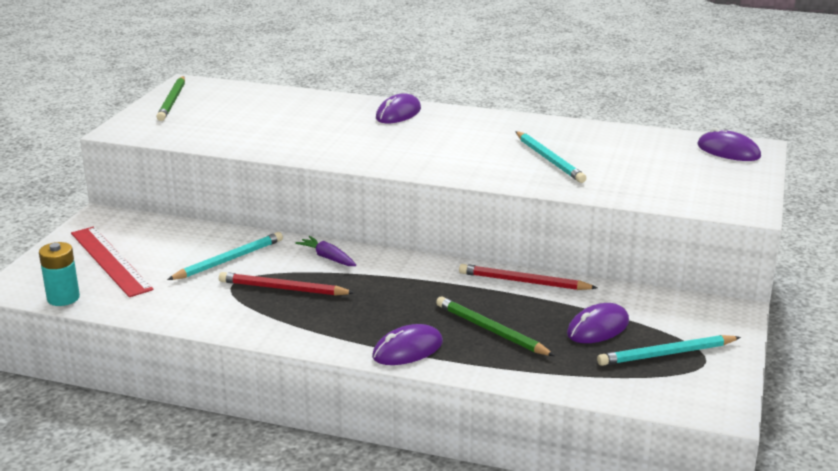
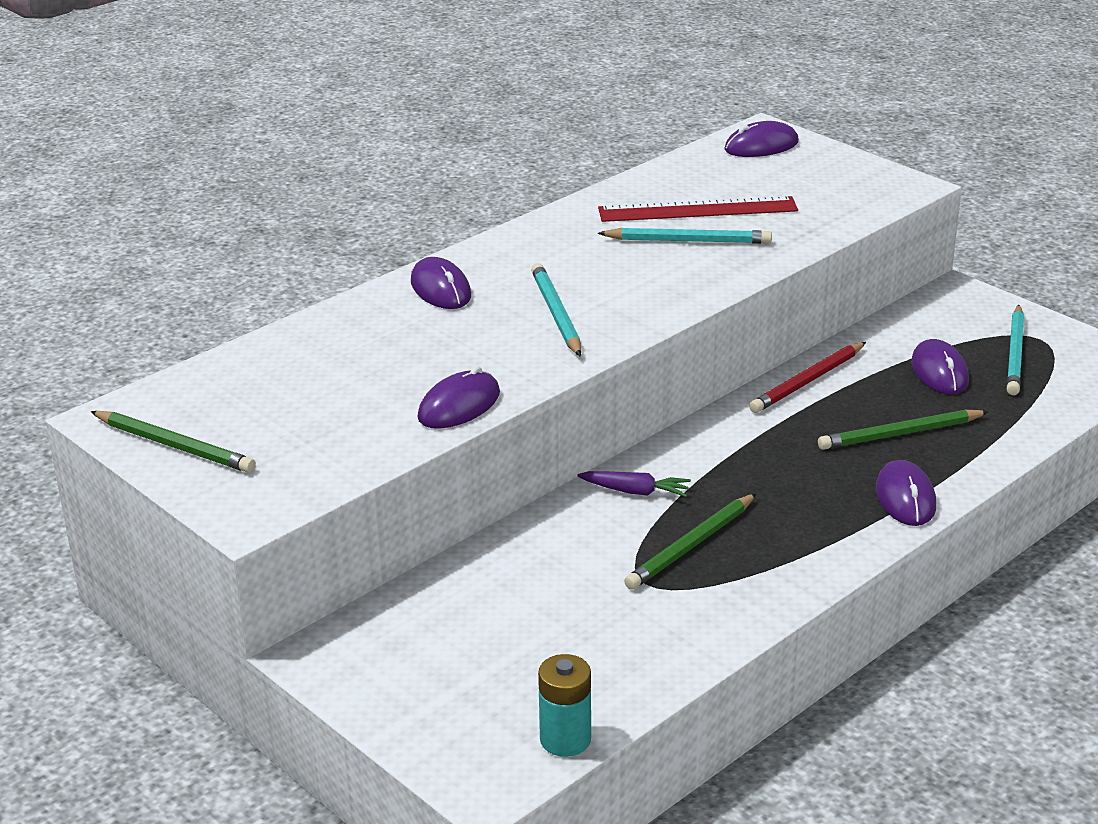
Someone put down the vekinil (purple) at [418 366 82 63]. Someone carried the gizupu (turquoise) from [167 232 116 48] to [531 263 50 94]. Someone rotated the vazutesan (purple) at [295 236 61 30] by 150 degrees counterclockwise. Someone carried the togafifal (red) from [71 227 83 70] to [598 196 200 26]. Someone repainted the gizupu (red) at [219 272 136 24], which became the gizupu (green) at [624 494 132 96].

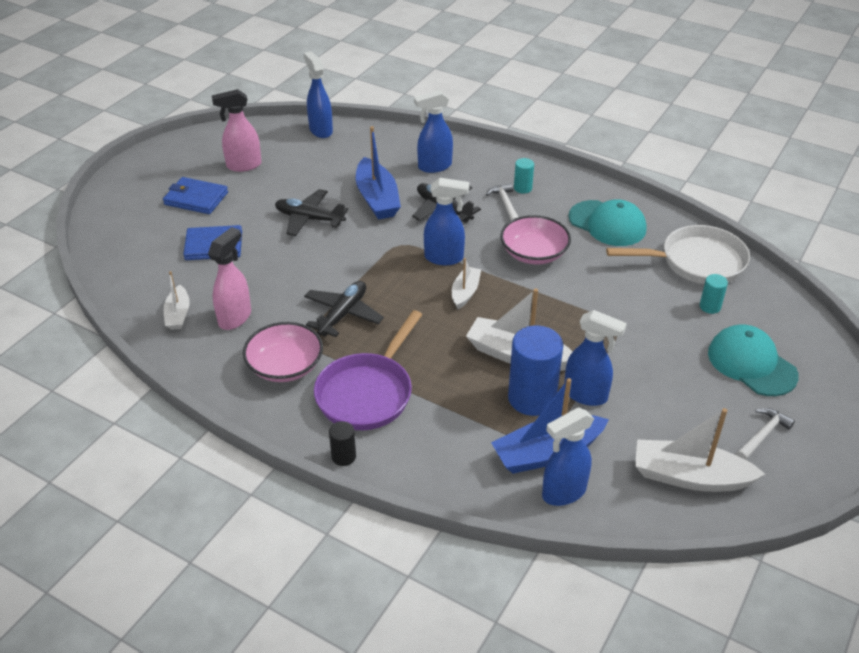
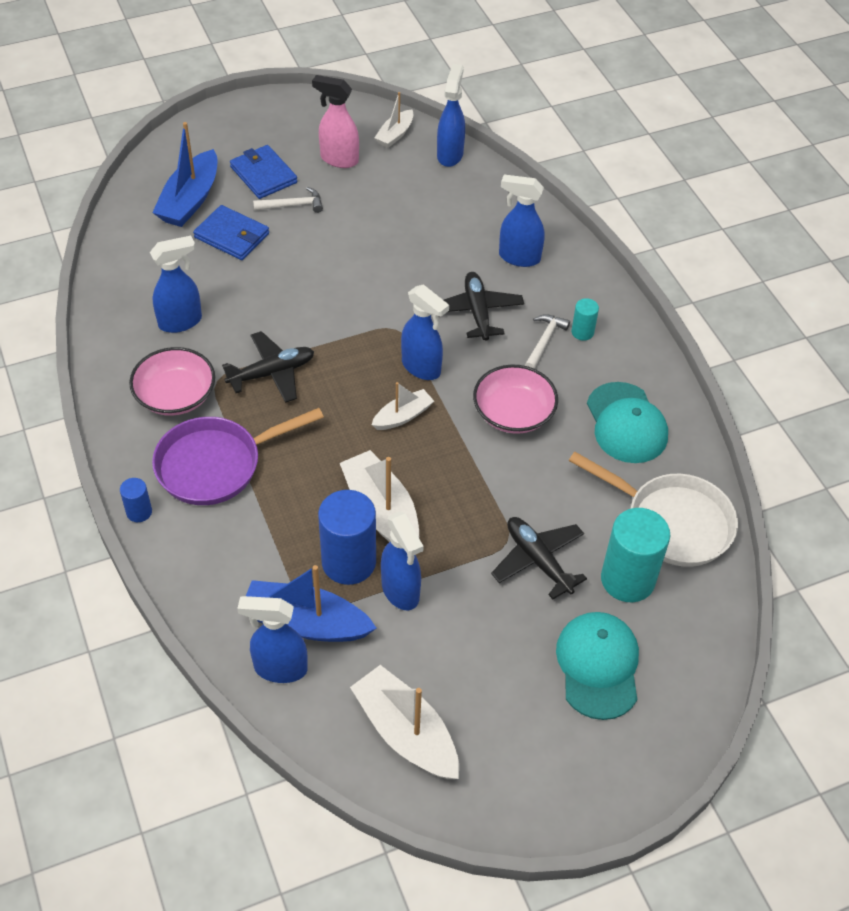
Someone repainted the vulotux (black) at [329 421 27 45], which became the vulotux (blue) at [120 478 32 44]. Someone repainted the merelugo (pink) at [208 227 43 103], which became the merelugo (blue) at [150 236 52 97]. Someone carried the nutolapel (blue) from [356 126 45 94] to [152 122 66 105]. Someone carried the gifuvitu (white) from [736 408 59 52] to [253 187 70 26]. Someone carried the nutolapel (white) from [164 271 26 59] to [374 92 39 56]. Someone carried the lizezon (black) from [275 189 73 47] to [491 517 96 83]. Someone scaled the vulotux (turquoise) at [700 274 28 40] by 2.07.

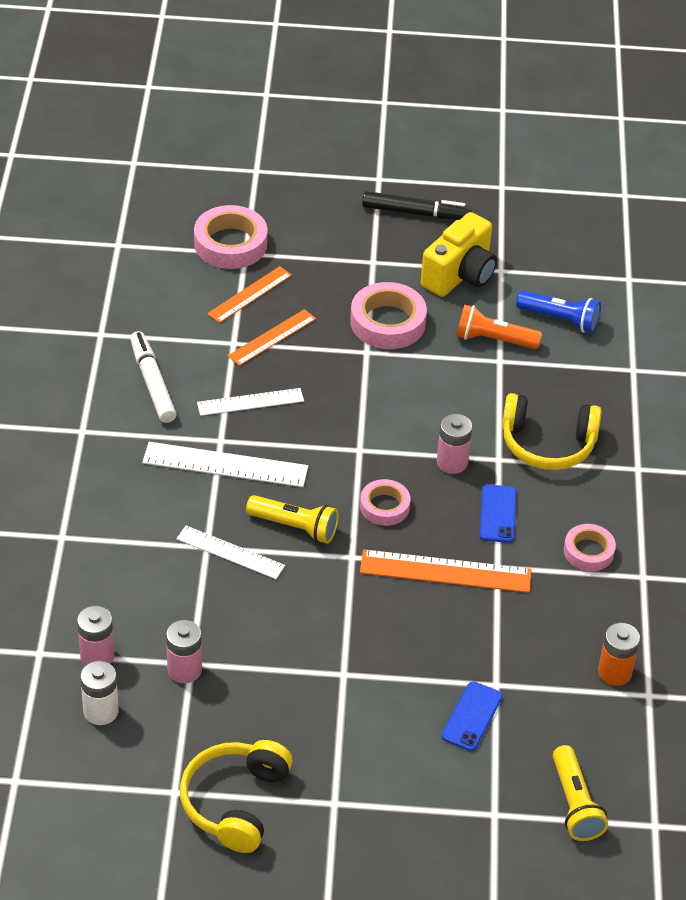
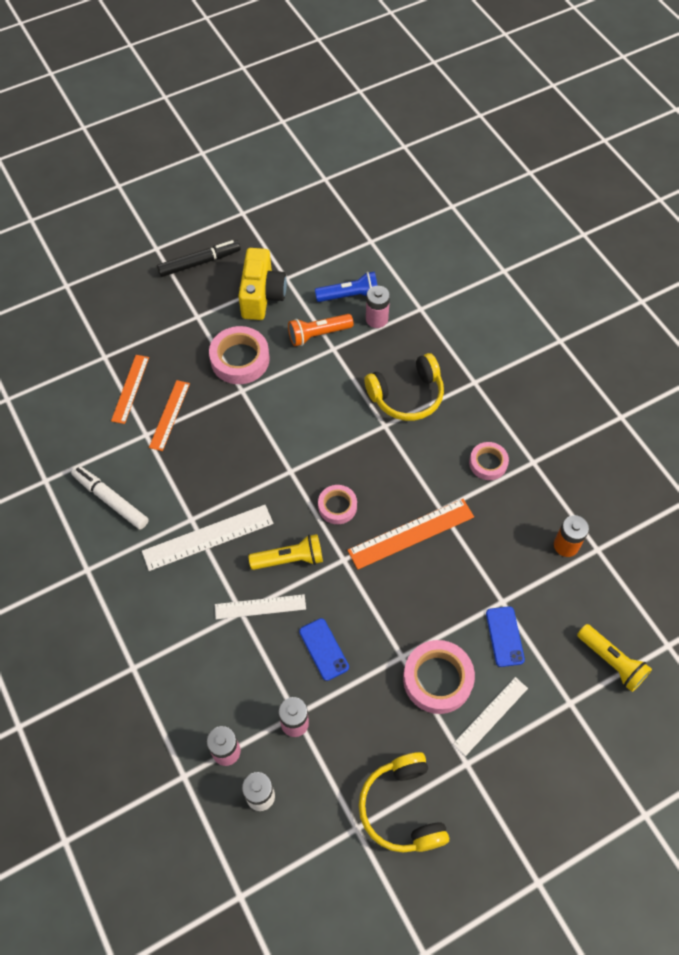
Someone carried the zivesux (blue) from [480 484 37 59] to [299 618 50 63]. Someone carried the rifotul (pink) from [437 414 35 60] to [366 286 24 42]. Someone carried the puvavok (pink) from [194 205 74 64] to [403 640 72 74]. Someone carried the togafifal (white) from [197 388 107 28] to [453 677 75 79].

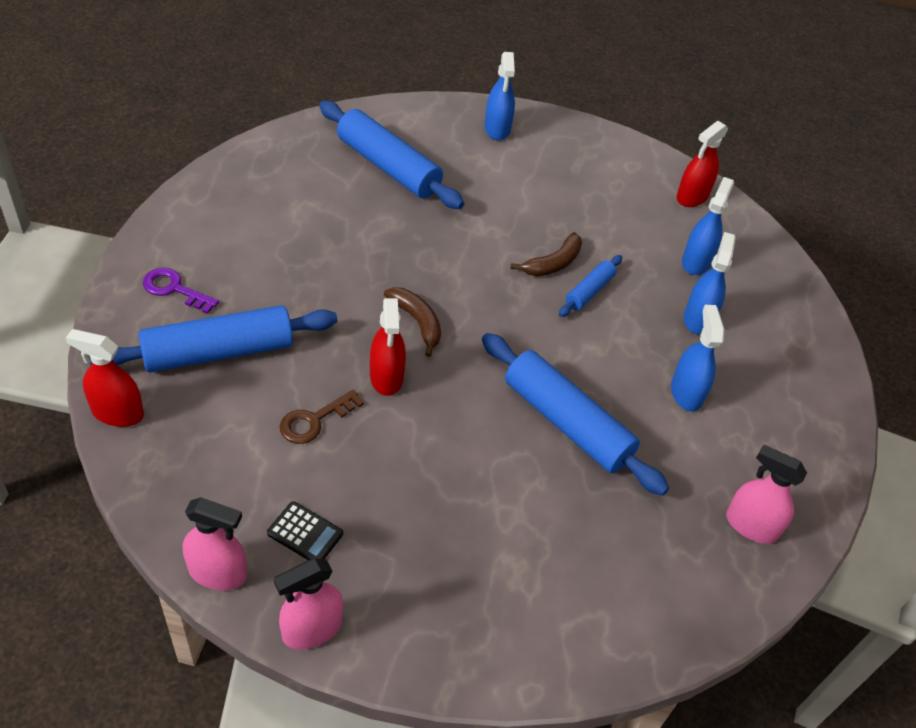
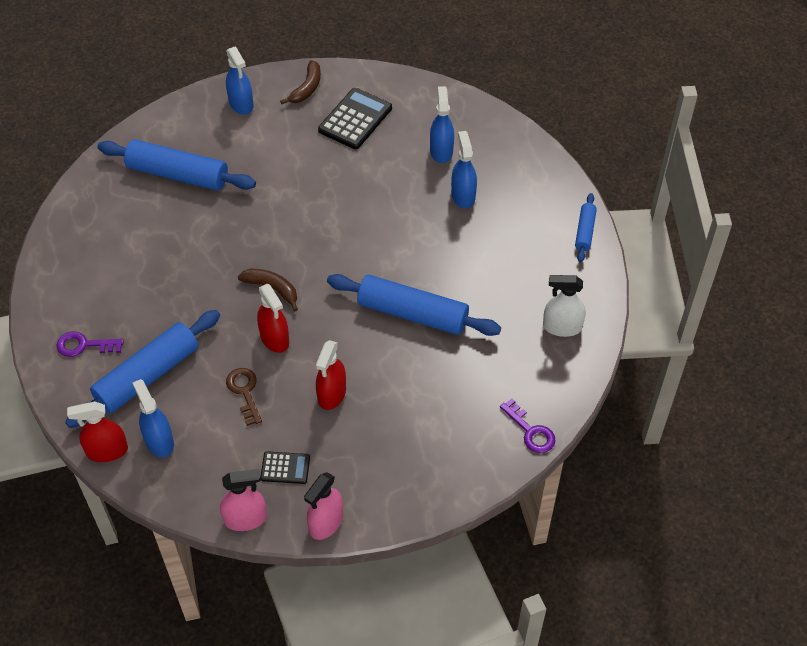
Someone carried the merelugo (blue) from [671 305 54 107] to [133 379 41 79]. Someone rotated the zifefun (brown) at [280 389 84 55] by 135 degrees clockwise. Someone carried the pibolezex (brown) from [511 232 71 44] to [280 60 41 44]. Someone carried the merelugo (red) from [676 121 52 86] to [316 340 30 70]. Someone put down the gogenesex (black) at [318 88 74 61]. Someone put down the zifefun (purple) at [500 398 56 55]. Someone repainted the merelugo (pink) at [726 445 81 99], which became the merelugo (white) at [543 275 43 62]. Someone carried the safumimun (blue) from [559 255 63 62] to [575 193 22 69].

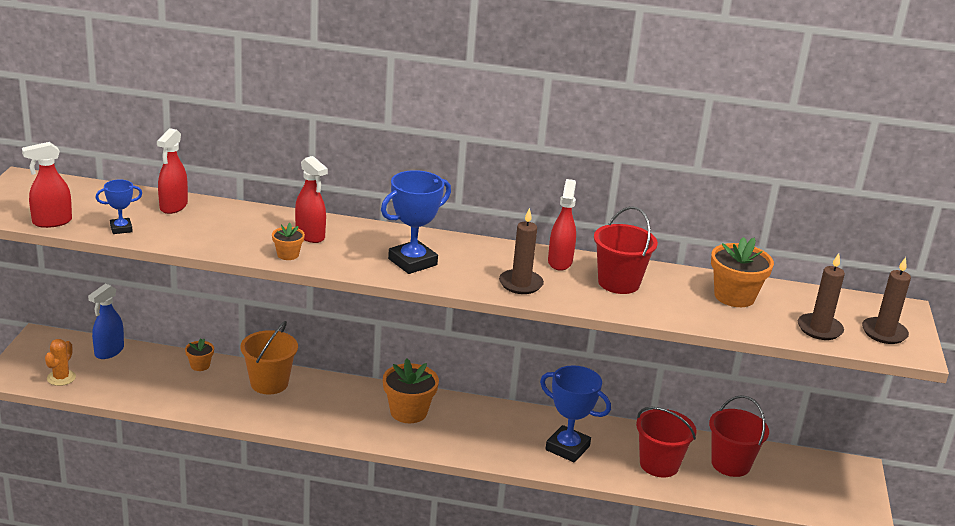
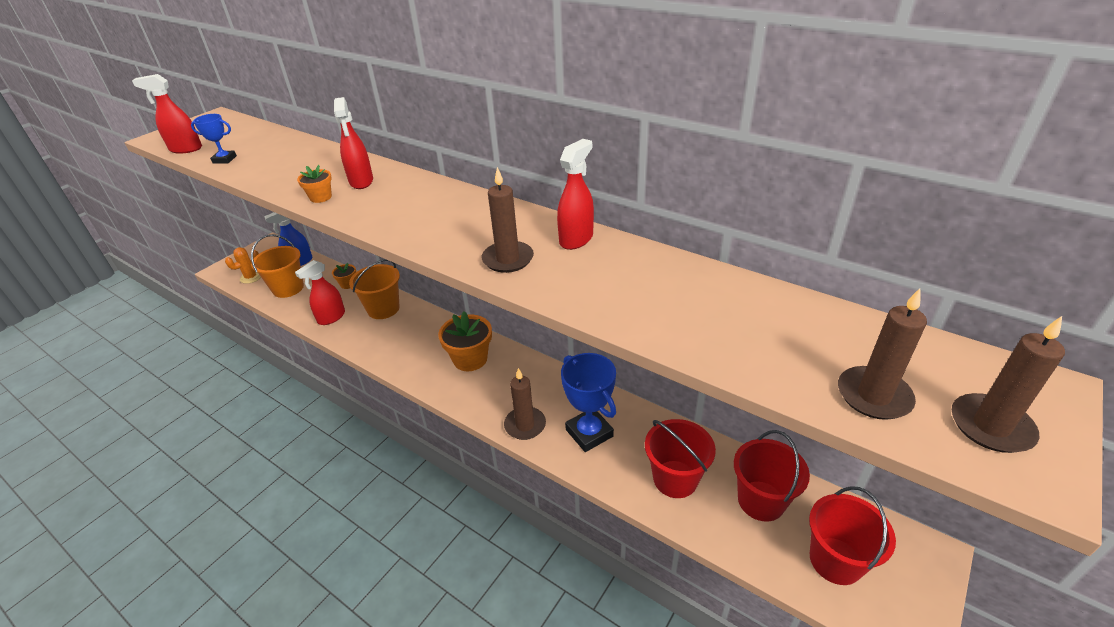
Someone put down the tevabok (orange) at [251 234 53 64]. Someone carried the merelugo (red) from [157 128 31 86] to [295 260 50 65]. Someone put down the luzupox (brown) at [504 368 42 72]. Someone carried the tevabok (red) from [594 206 64 88] to [809 486 87 99]. Someone took away the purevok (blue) at [381 170 70 104]. Someone took away the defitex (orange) at [711 237 63 70].

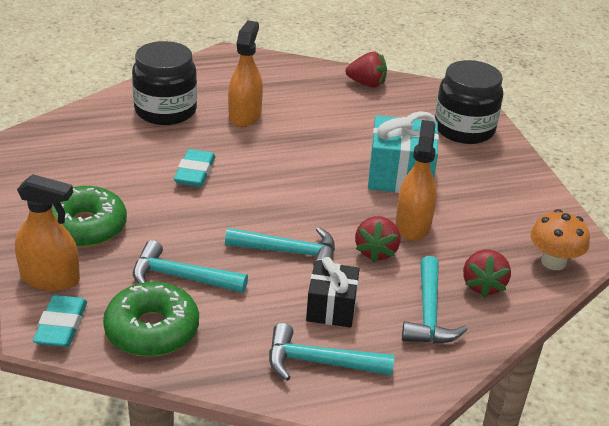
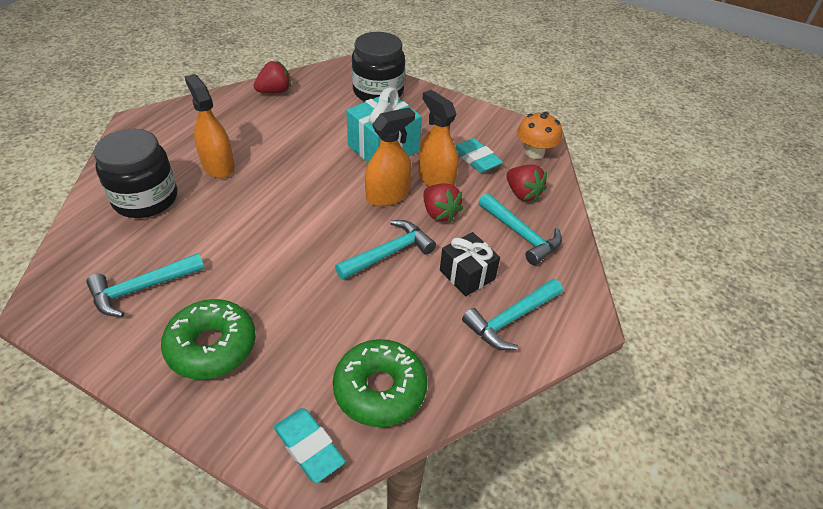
Someone carried the gifuvitu (turquoise) from [133 240 115 53] to [86 253 119 64]. Someone carried the merelugo (orange) from [15 174 65 117] to [365 107 50 99]. Someone carried the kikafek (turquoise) from [174 149 41 38] to [455 138 48 35].

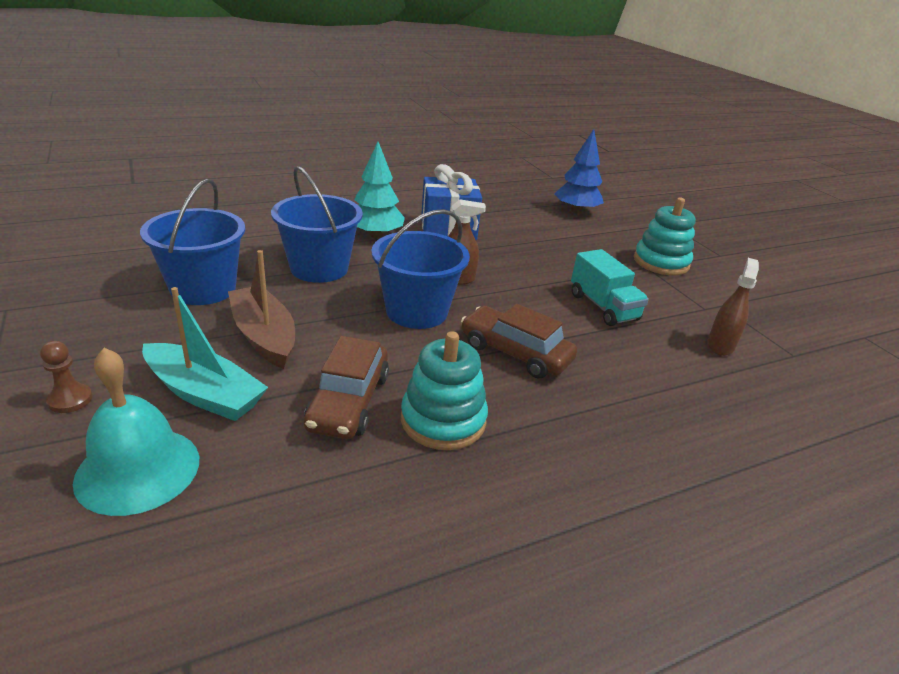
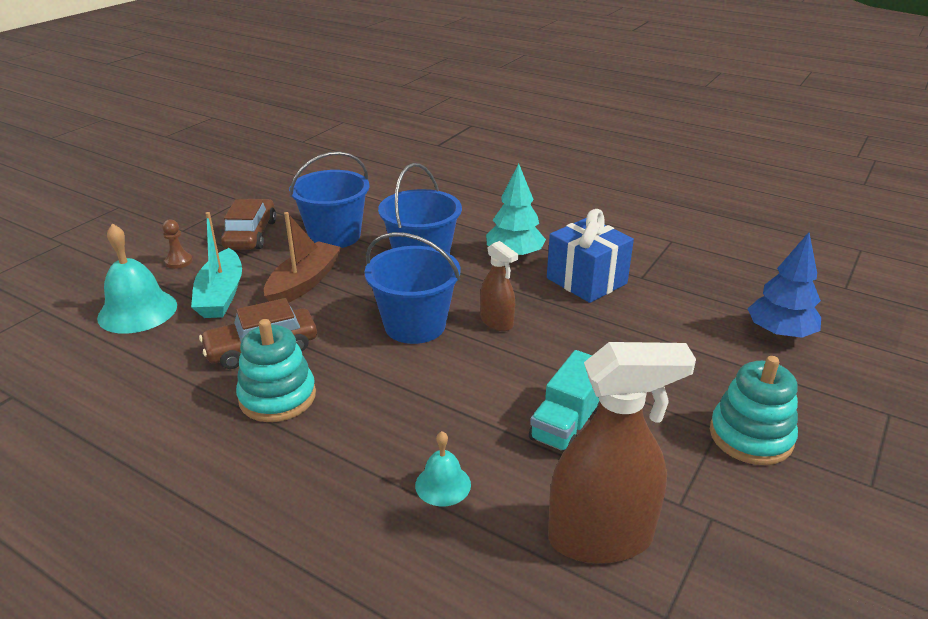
Someone carried the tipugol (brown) from [461 304 116 74] to [221 199 55 51]. Someone put down the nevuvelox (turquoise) at [415 431 56 76]. Someone scaled the merelugo (brown) at [707 258 52 98] by 1.89.

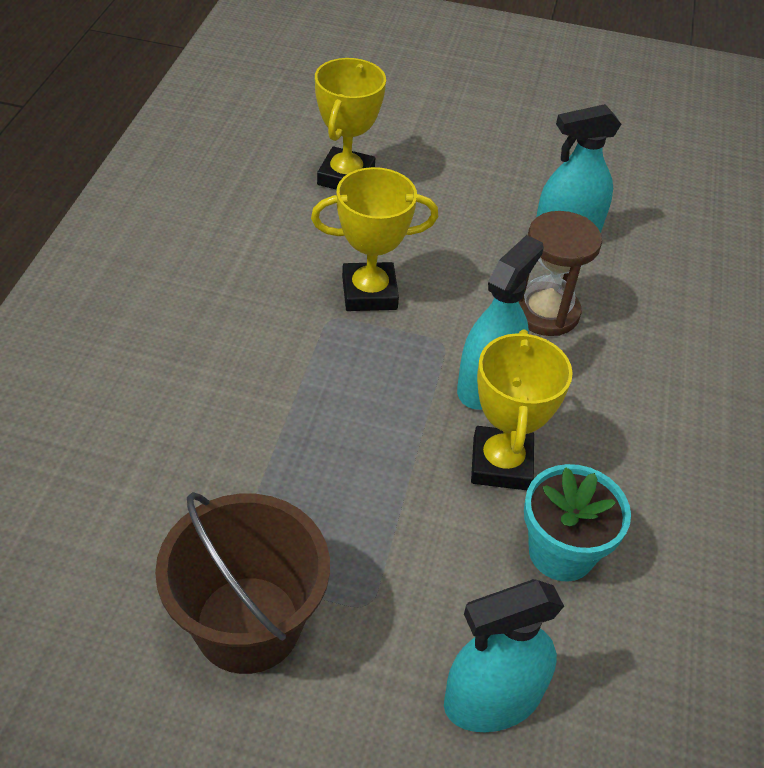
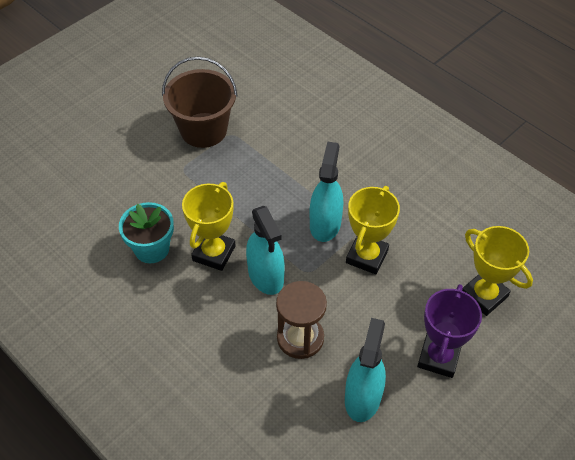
Someone rotated the purevok (yellow) at [471 330 102 160] by 75 degrees clockwise. Someone carried the merelugo (turquoise) from [444 579 120 153] to [310 141 33 101]. Someone put down the purevok (purple) at [417 284 65 94].

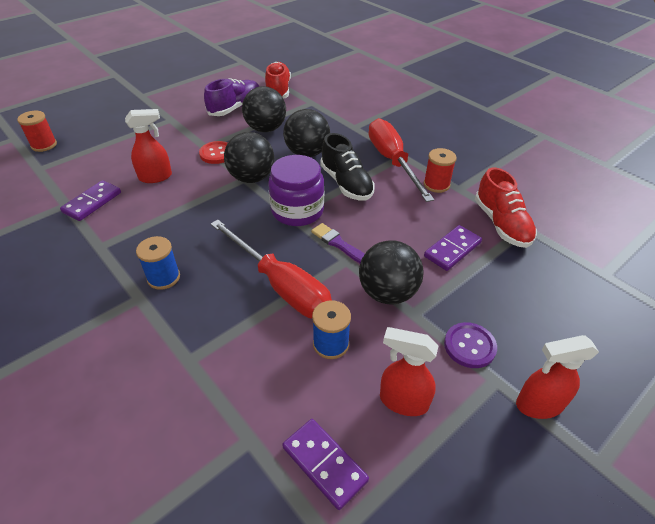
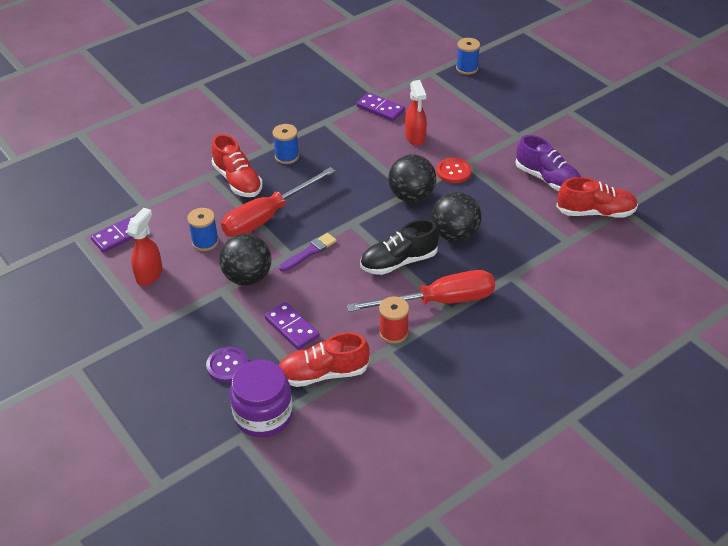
Someone carried the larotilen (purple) from [444 322 53 46] to [206 347 43 36]. Someone put down the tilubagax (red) at [212 134 51 63]. Someone carried the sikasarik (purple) from [268 155 56 71] to [230 360 63 78]. Someone repainted the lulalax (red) at [17 111 40 41], which became the lulalax (blue) at [456 38 24 37]. Someone took away the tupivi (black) at [242 86 44 46]. Someone took away the merelugo (red) at [516 335 83 84].

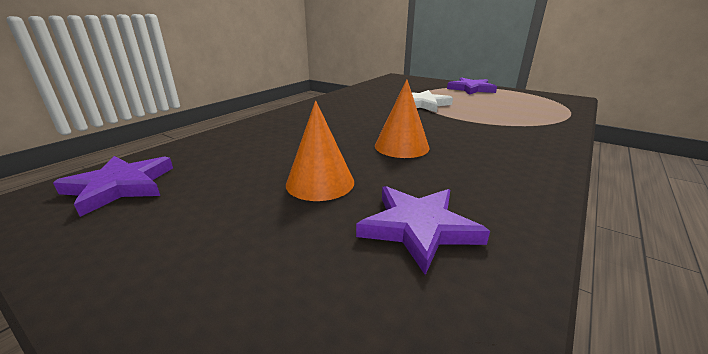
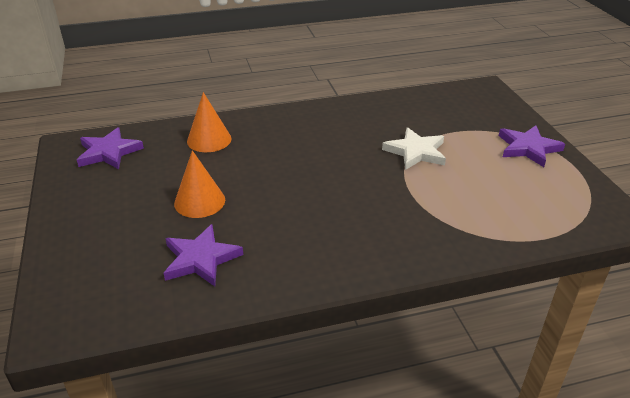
Someone carried the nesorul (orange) from [375 79 55 79] to [187 92 45 60].

